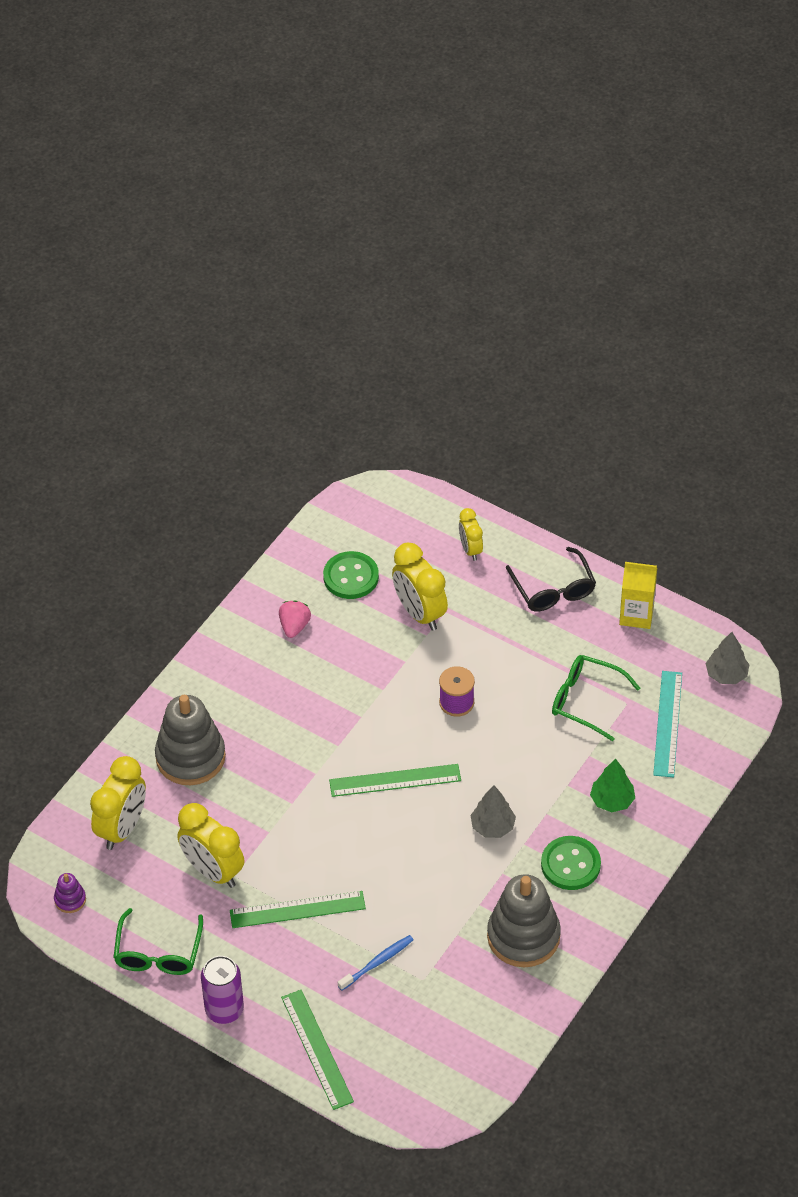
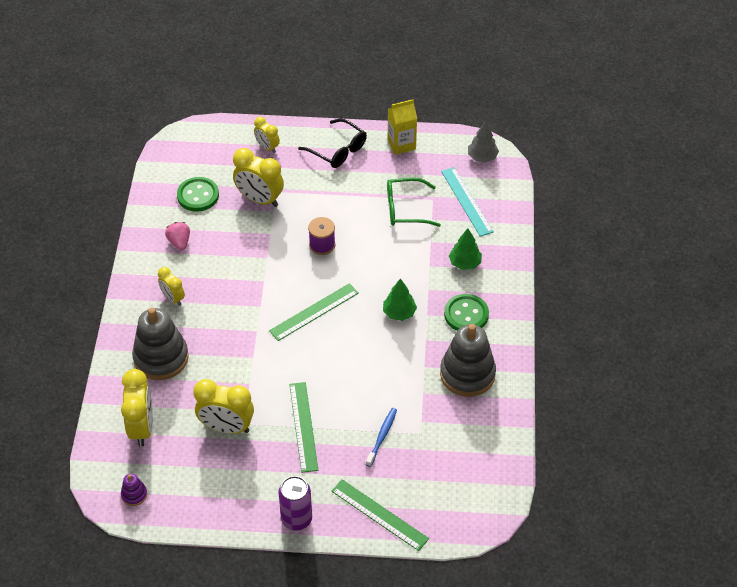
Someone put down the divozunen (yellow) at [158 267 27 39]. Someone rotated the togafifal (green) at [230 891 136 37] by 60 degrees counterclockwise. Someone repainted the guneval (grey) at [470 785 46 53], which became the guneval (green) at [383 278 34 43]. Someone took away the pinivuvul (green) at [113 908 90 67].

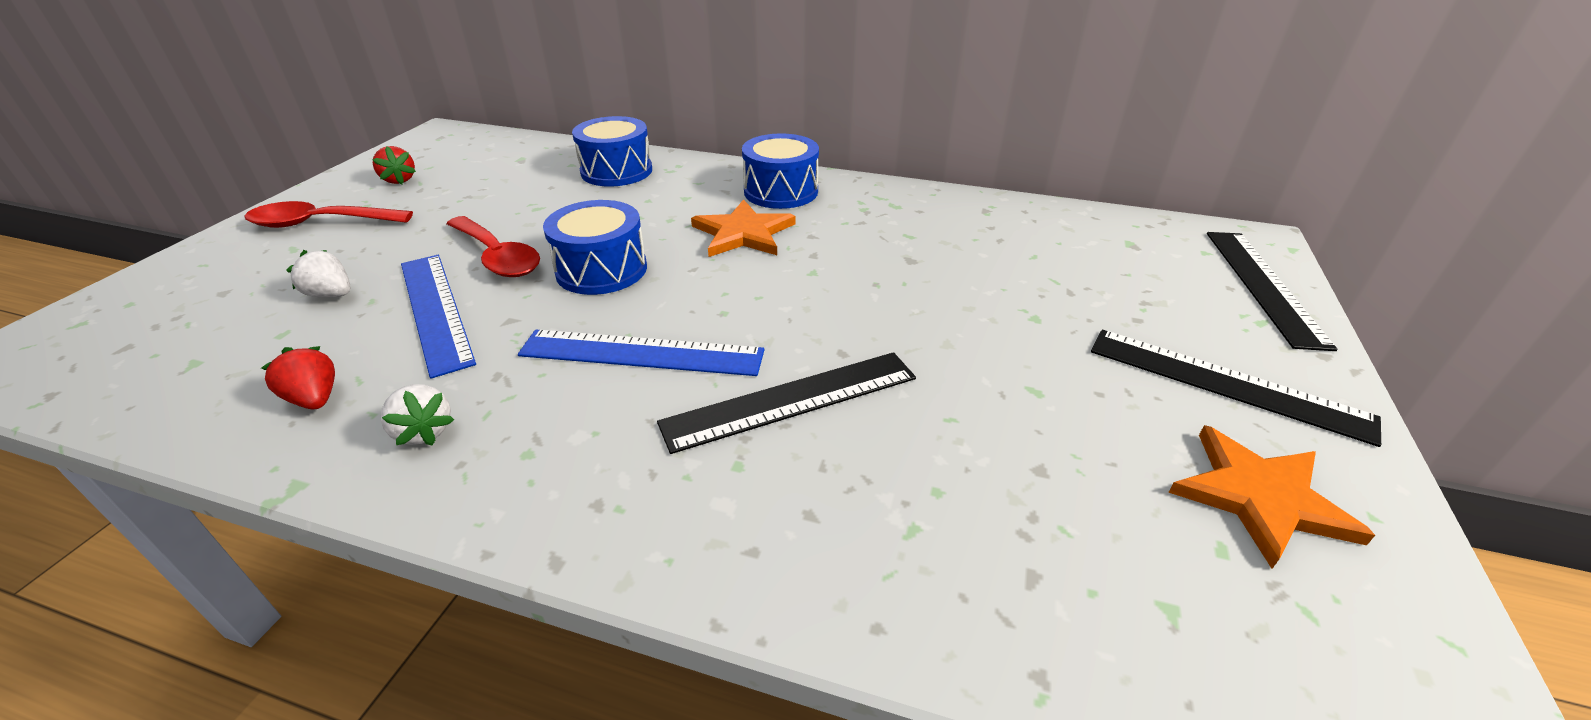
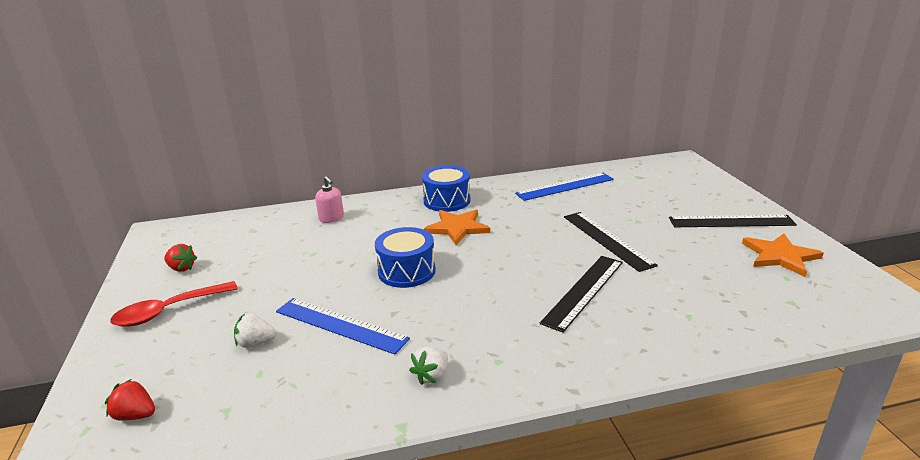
Someone carried the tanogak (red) from [261 346 74 63] to [105 379 50 41]. Someone swapped the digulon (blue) at [572 116 80 71] for the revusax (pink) at [315 176 29 47]. Someone rotated the tanogak (white) at [380 384 74 62] by 105 degrees clockwise. Someone carried the togafifal (blue) from [518 330 247 46] to [515 173 99 28]. Someone carried the togafifal (black) from [1207 232 131 119] to [564 212 94 60]. Someone took away the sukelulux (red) at [447 216 93 61].

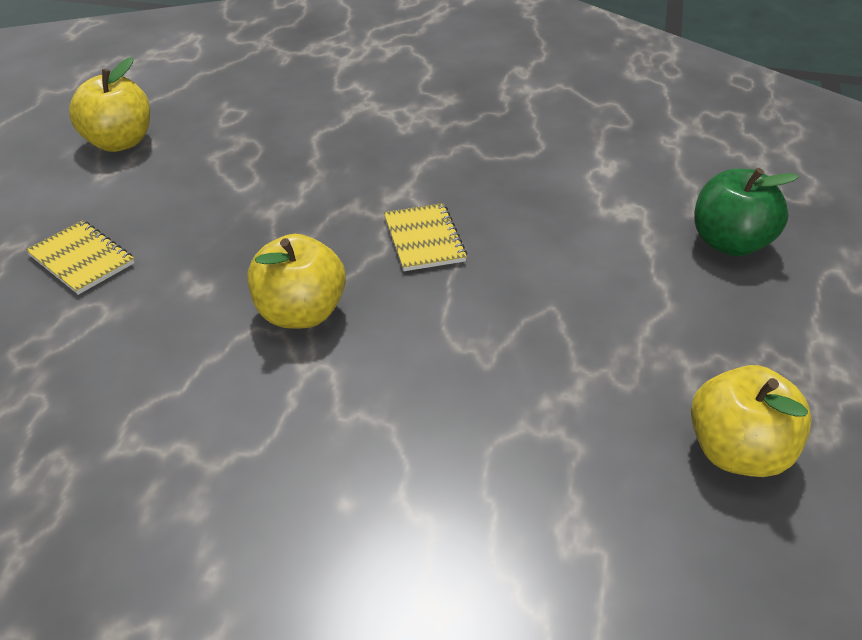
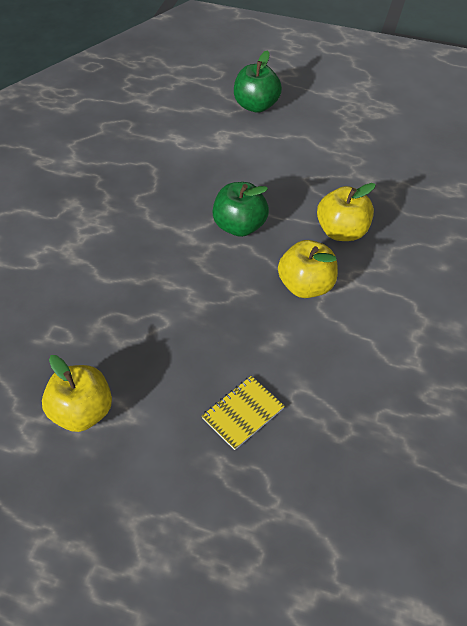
Someone swapped the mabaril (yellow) at [384 203 83 68] for the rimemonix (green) at [212 182 57 55]. Someone carried the rimemonix (yellow) from [691 365 121 112] to [317 183 59 58].

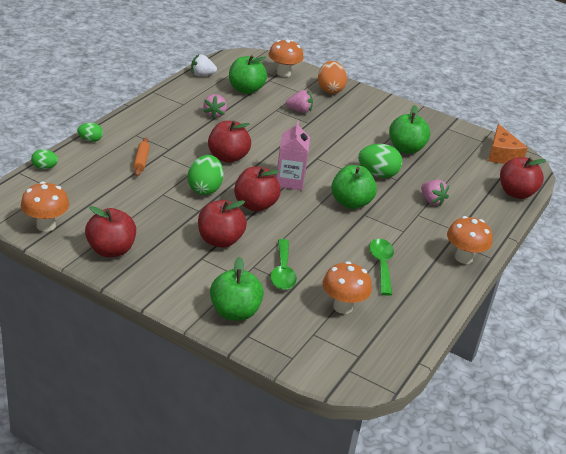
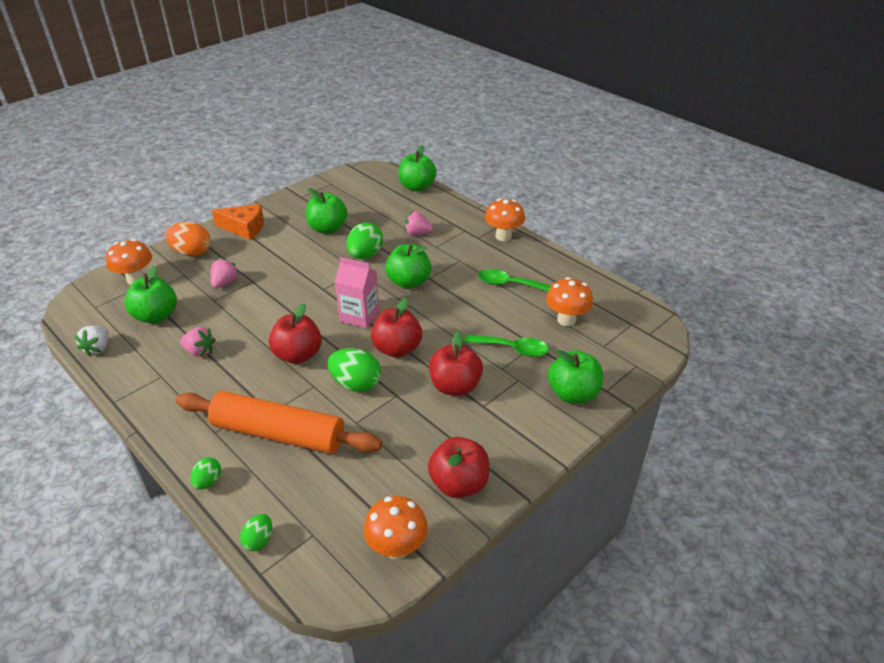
Someone scaled the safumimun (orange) at [133 138 17 38] by 2.48. Someone carried the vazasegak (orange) from [488 124 40 40] to [211 204 53 36]. Someone repainted the rimemonix (red) at [500 157 46 42], which became the rimemonix (green) at [398 145 39 46]. Someone rotated the tanogak (pink) at [421 180 28 26] by 150 degrees counterclockwise.

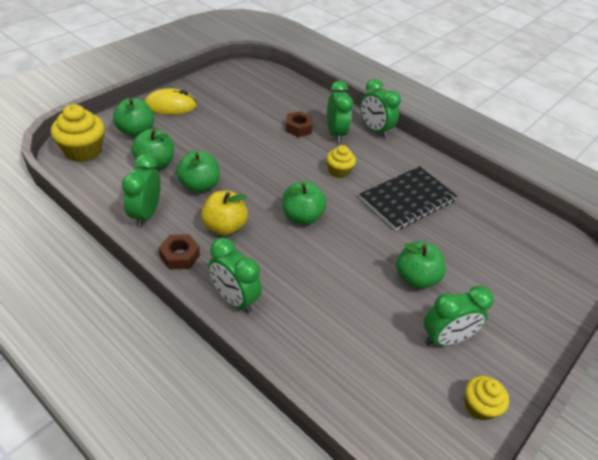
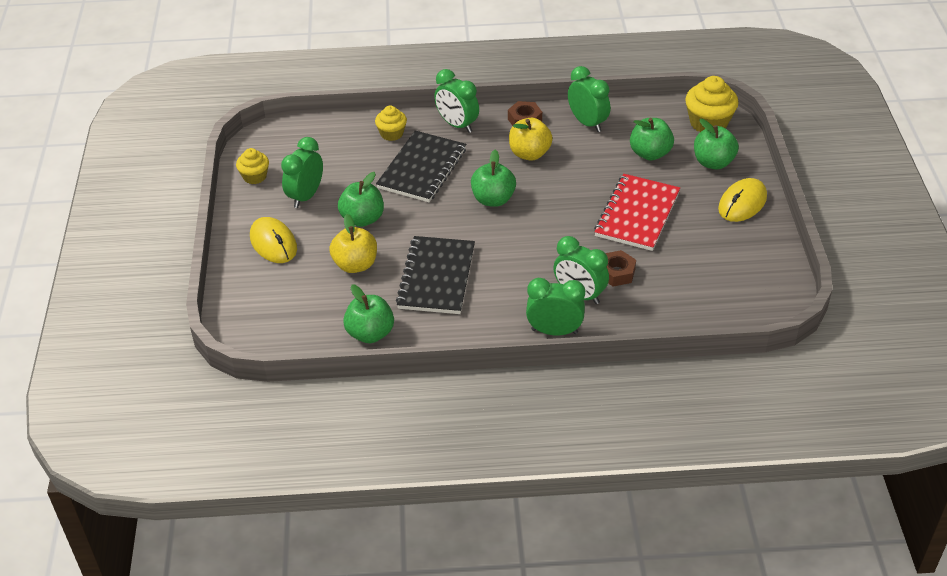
Someone put down the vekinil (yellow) at [250 217 47 46]. Someone put down the rimemonix (yellow) at [329 214 48 59]. Someone carried the rimemonix (green) from [176 151 44 42] to [343 284 51 59]. Someone carried the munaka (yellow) from [326 145 30 33] to [375 106 32 35]. Someone put down the mabaril (black) at [376 131 90 71]. Someone rotated the divozunen (green) at [209 238 53 75] by 135 degrees counterclockwise. Someone put down the mabaril (red) at [594 174 86 77].

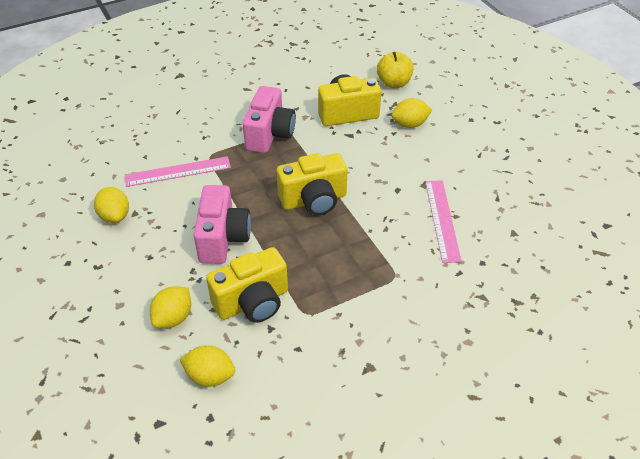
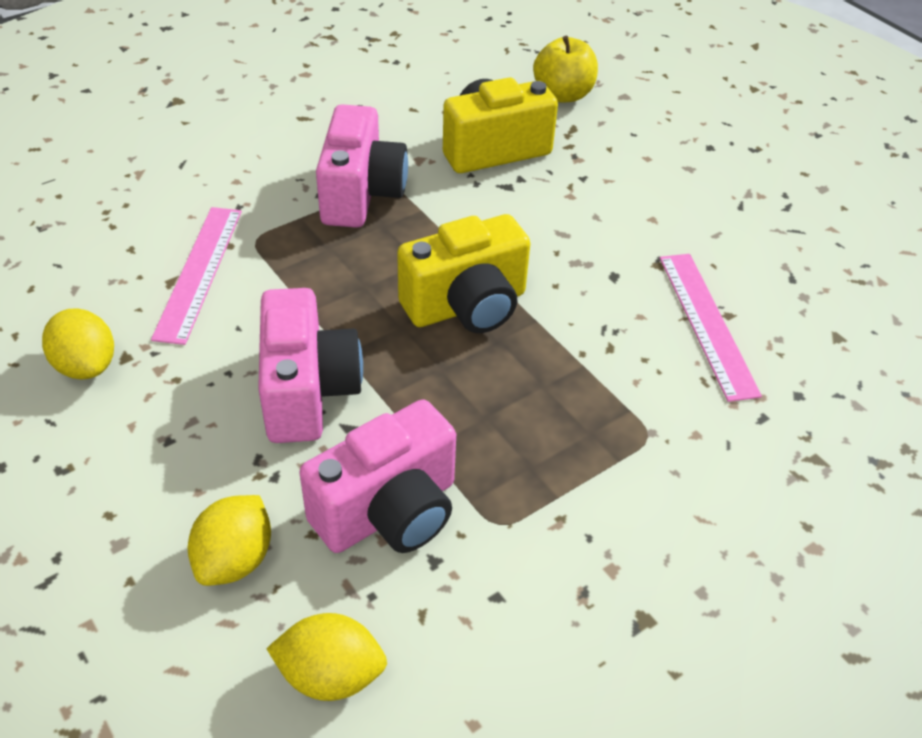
Someone rotated the togafifal (pink) at [125 156 106 31] by 60 degrees counterclockwise. Someone repainted the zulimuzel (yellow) at [206 247 82 76], which became the zulimuzel (pink) at [299 399 157 154]. Someone took away the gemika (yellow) at [391 98 41 30].

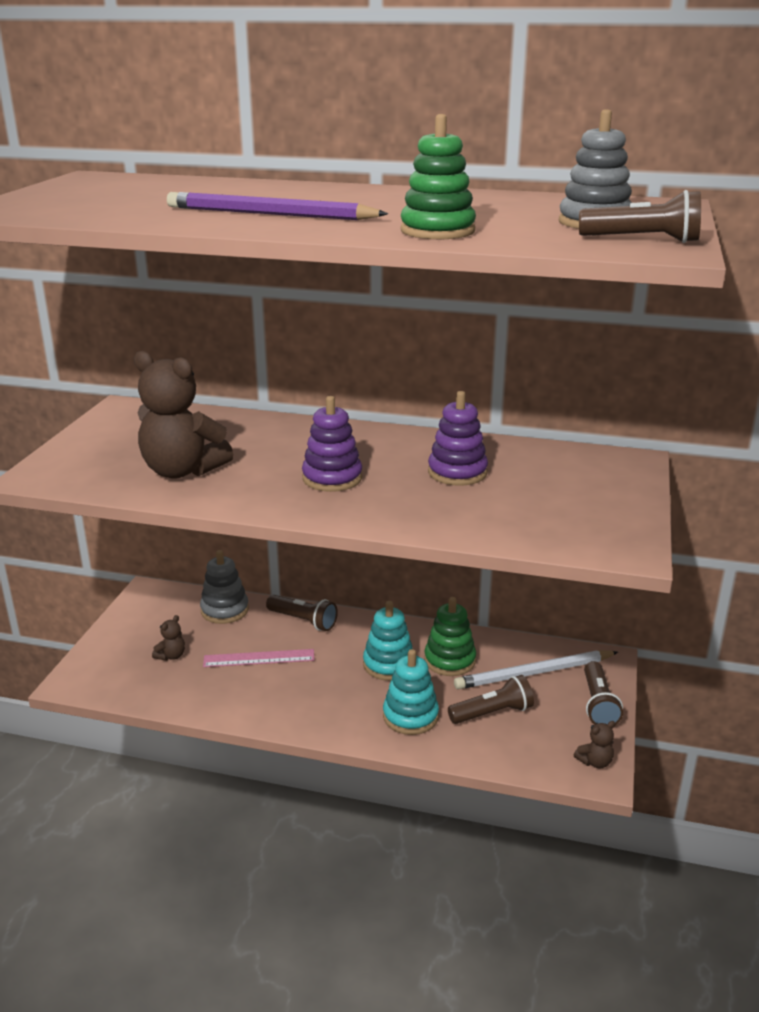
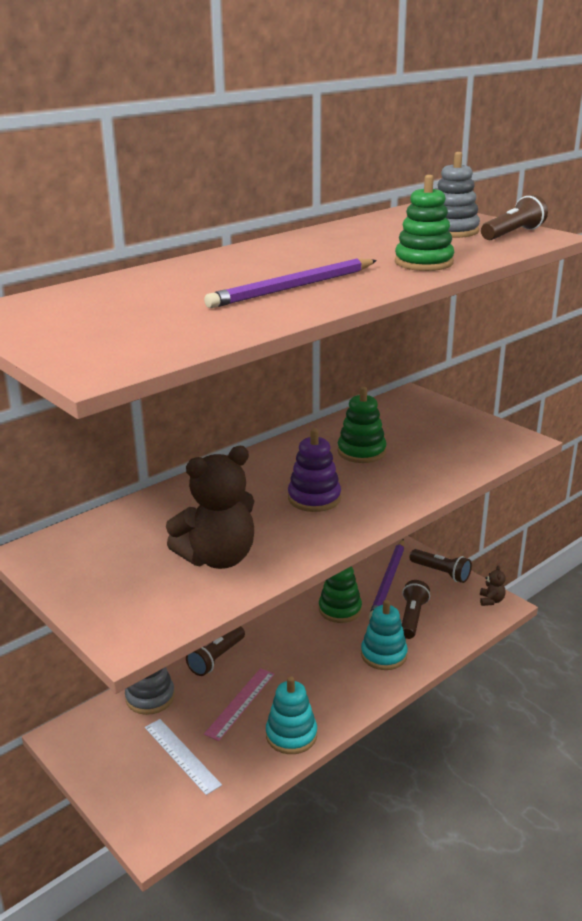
Someone swapped the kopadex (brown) at [152 615 33 46] for the togafifal (white) at [145 719 77 76]. Someone rotated the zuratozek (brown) at [266 595 72 36] by 150 degrees clockwise. Someone carried the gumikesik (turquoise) from [363 601 50 80] to [266 676 51 78]. Someone repainted the gumikesik (purple) at [428 391 60 95], which became the gumikesik (green) at [338 387 48 76]. Someone repainted the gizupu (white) at [454 650 164 39], which became the gizupu (purple) at [369 539 35 80].

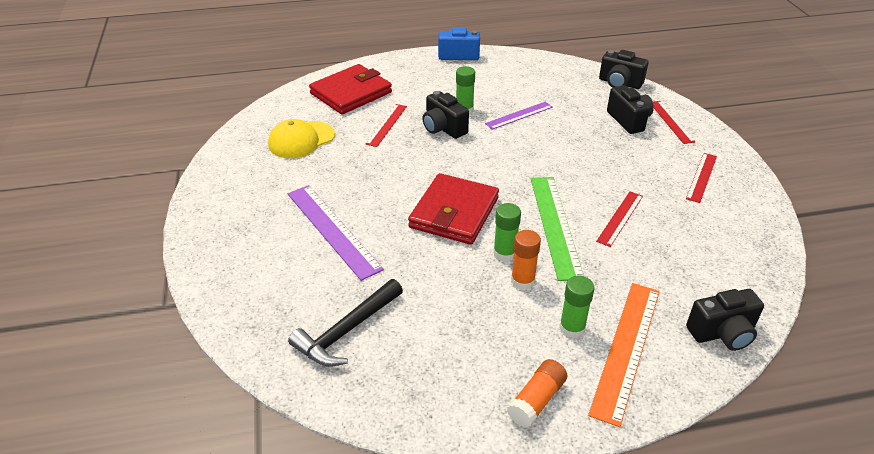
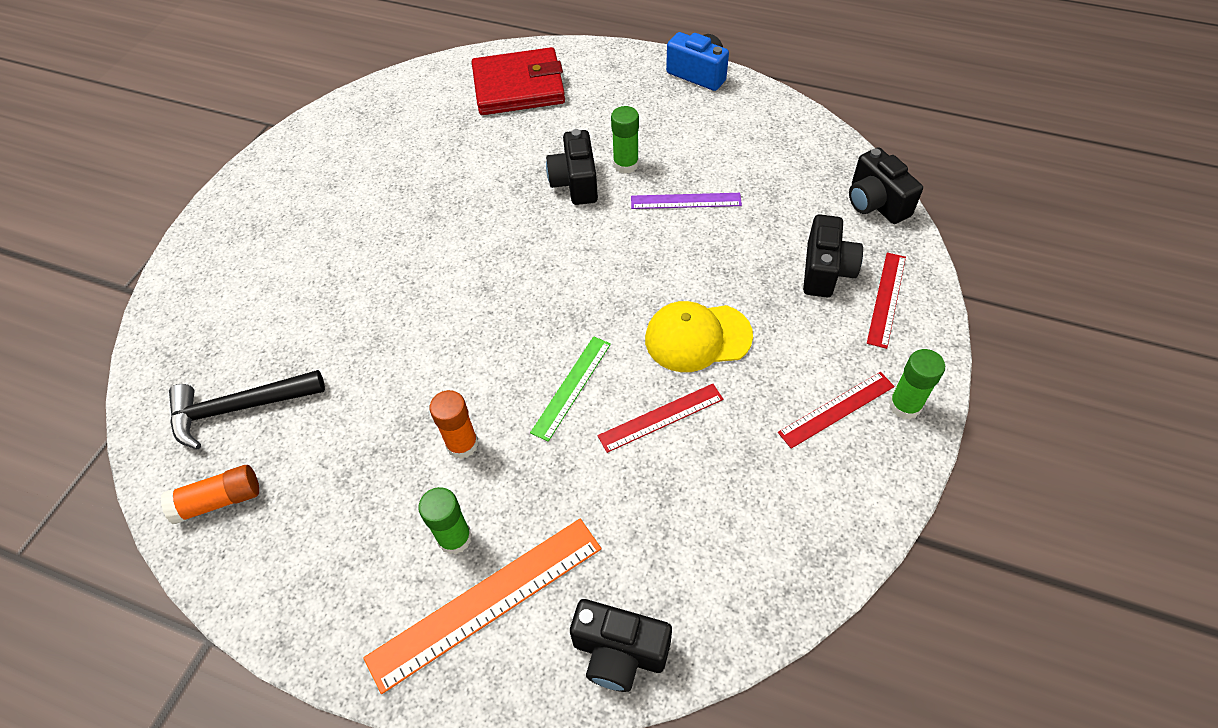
Someone carried the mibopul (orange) from [507 359 60 69] to [160 465 99 59]. Someone scaled the togafifal (green) at [531 177 53 104] by 0.60. Someone carried the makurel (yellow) from [268 119 67 39] to [645 301 108 71]. Someone carried the mibopul (green) from [493 203 28 59] to [889 349 56 70]. Someone took away the togafifal (purple) at [288 185 96 96]. Someone took away the togafifal (red) at [366 104 41 43]. Someone took away the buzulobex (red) at [408 173 91 72].

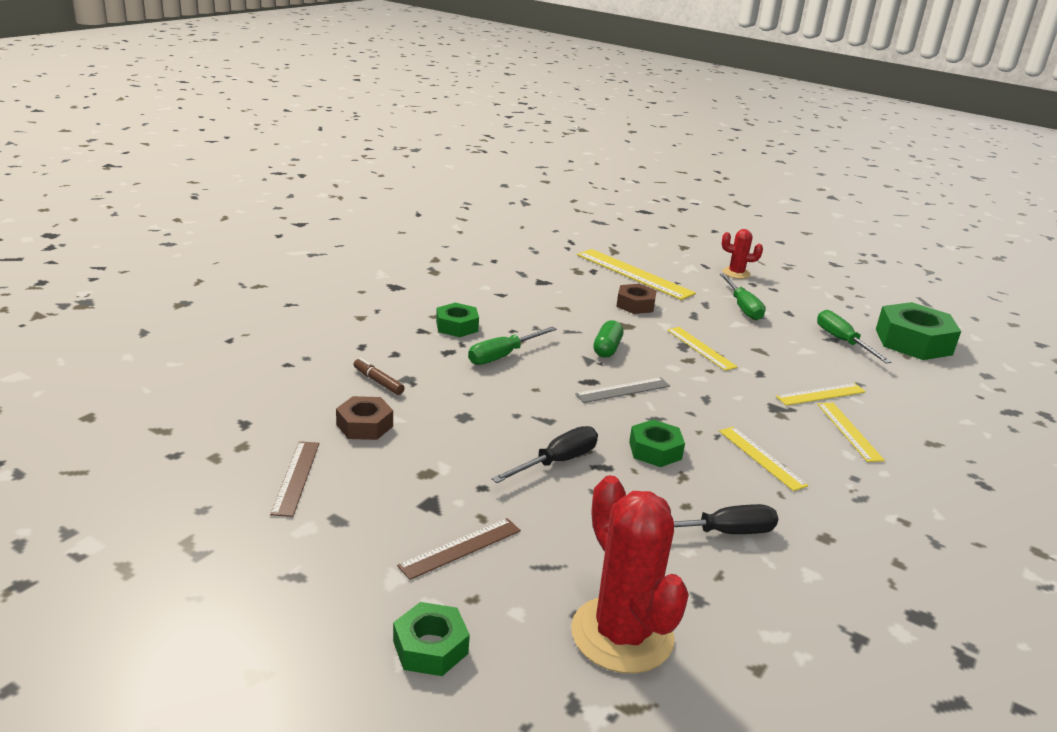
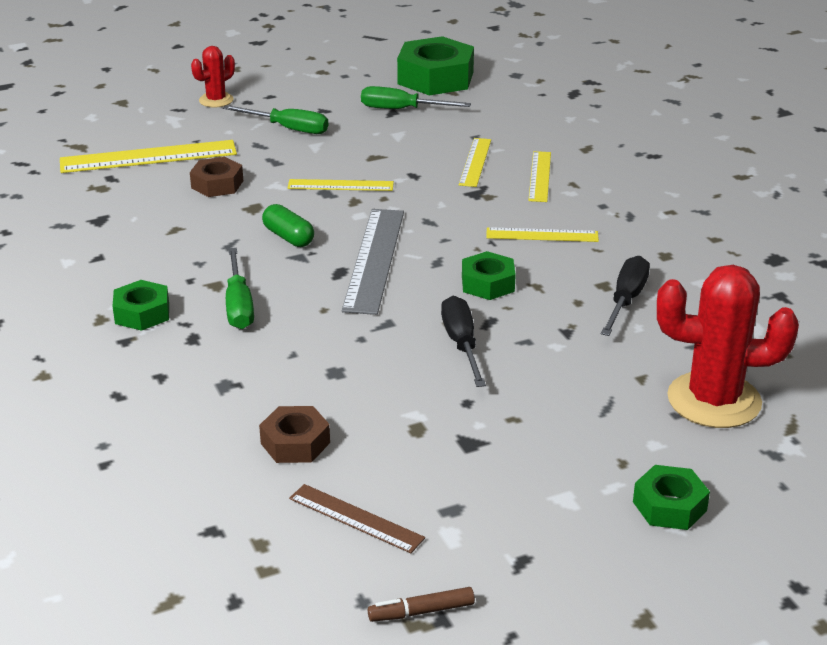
Someone scaled the togafifal (grey) at [575 377 95 26] by 1.71. Someone carried the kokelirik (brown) from [353 358 52 37] to [368 587 107 35]. Someone rotated the togafifal (yellow) at [817 403 68 59] by 75 degrees clockwise. Someone took away the togafifal (brown) at [397 518 124 62].

